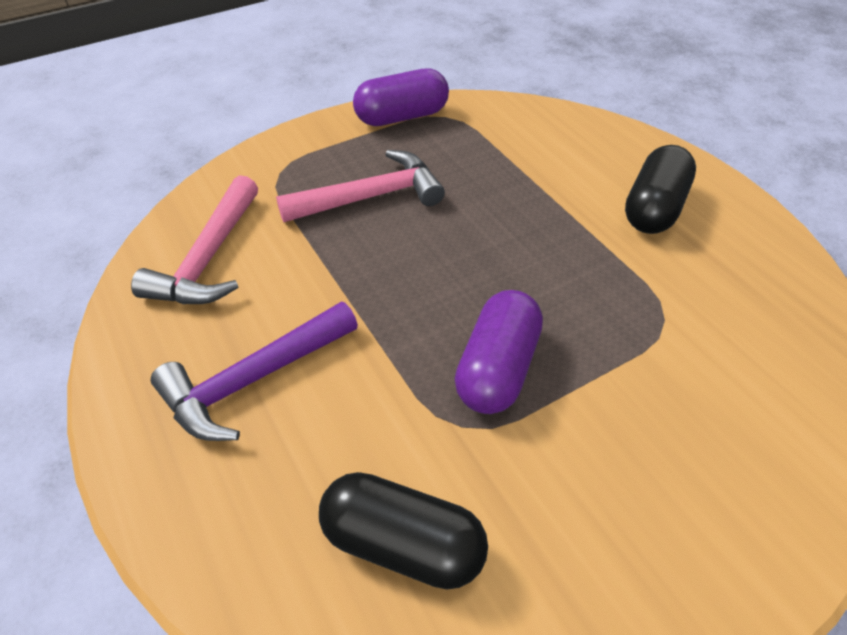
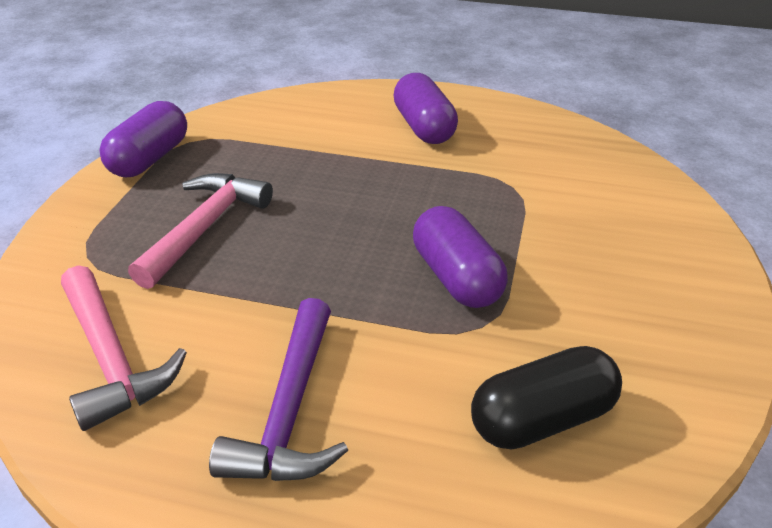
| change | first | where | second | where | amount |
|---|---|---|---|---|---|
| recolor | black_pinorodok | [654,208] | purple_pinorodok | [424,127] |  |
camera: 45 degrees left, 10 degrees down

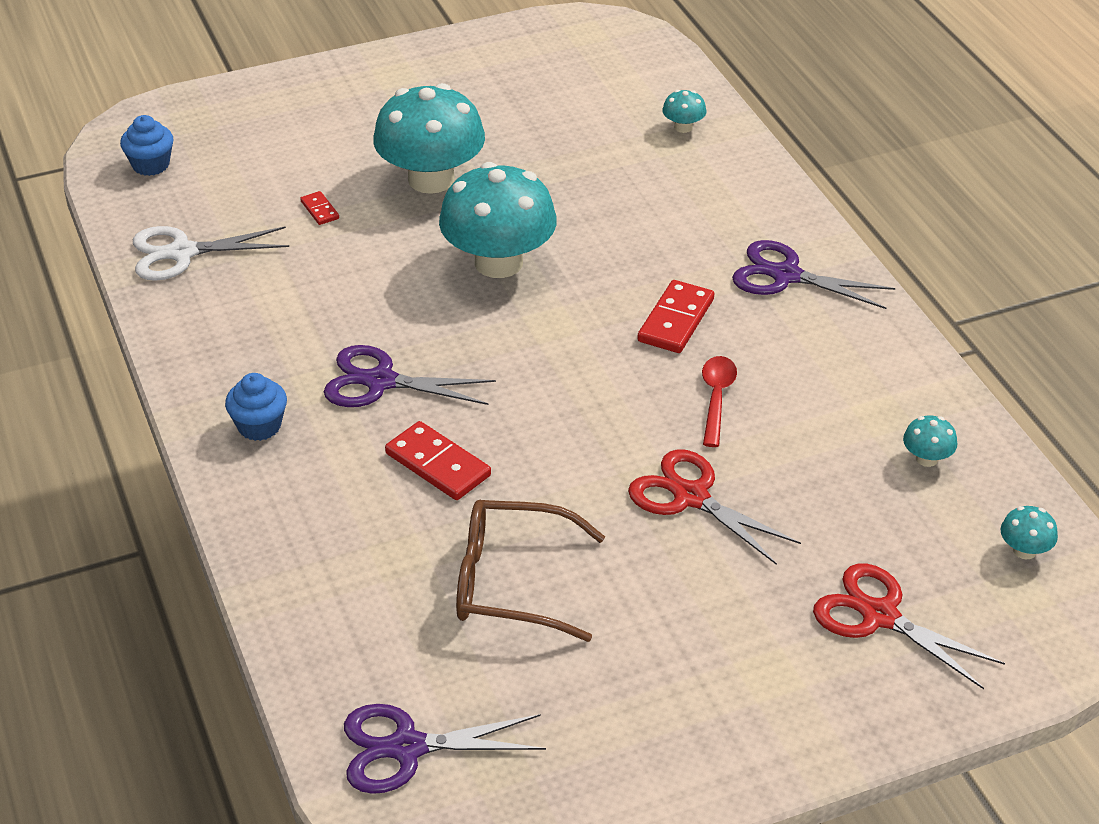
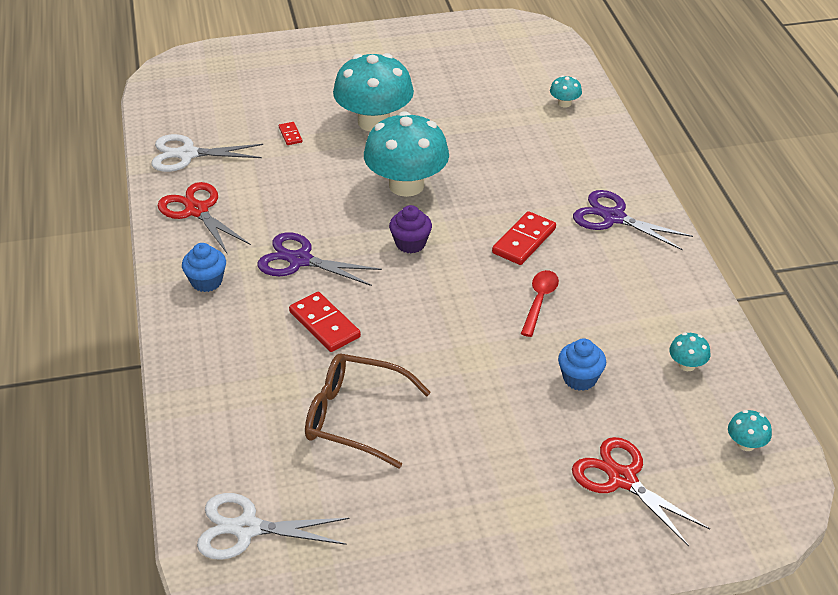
| change | first | where | second | where | amount |
|---|---|---|---|---|---|
| move | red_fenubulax | [691,497] |  | [197,210] |  |
| recolor | purple_fenubulax | [407,748] | white_fenubulax | [247,528] |  |
| insert |  |  | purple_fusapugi | [410,243] |  |
| move | blue_fusapugi | [151,165] |  | [579,378] |  |
camera: 10 degrees right, 0 degrees up

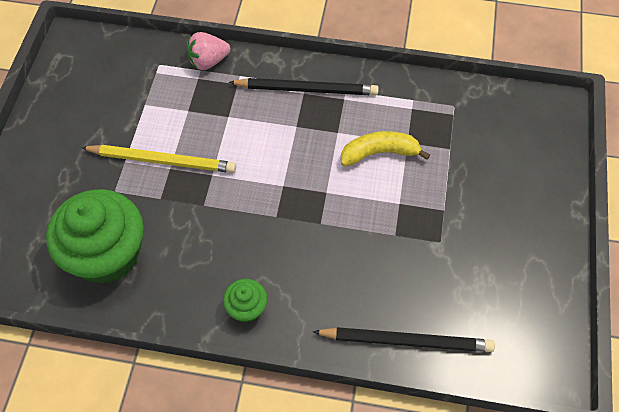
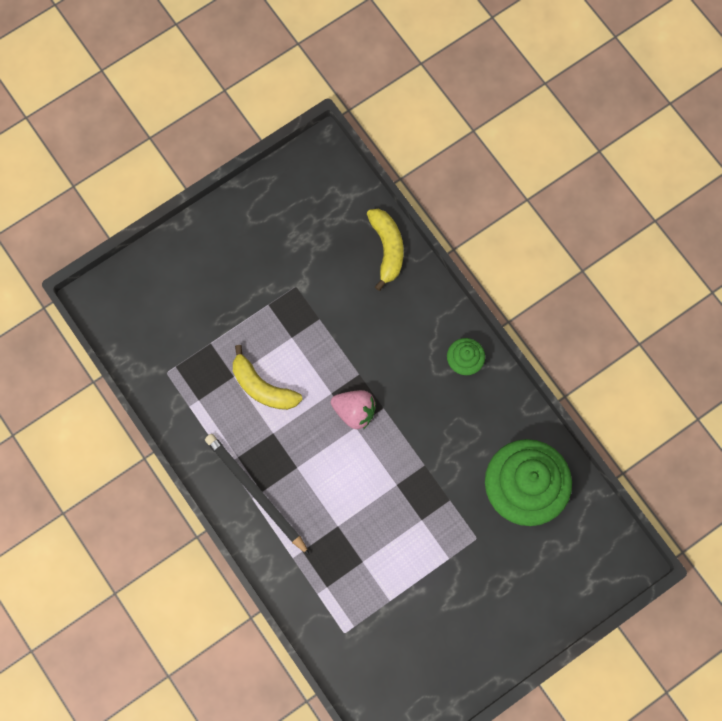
| change | first | where | second | where | amount |
|---|---|---|---|---|---|
| move | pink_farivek | [208,61] |  | [354,411] |  |
| replace | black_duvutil | [406,340] | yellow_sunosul | [387,248] |  |
| delete | yellow_duvutil | [162,160] |  |  |  |
camera: 135 degrees left, 15 degrees up

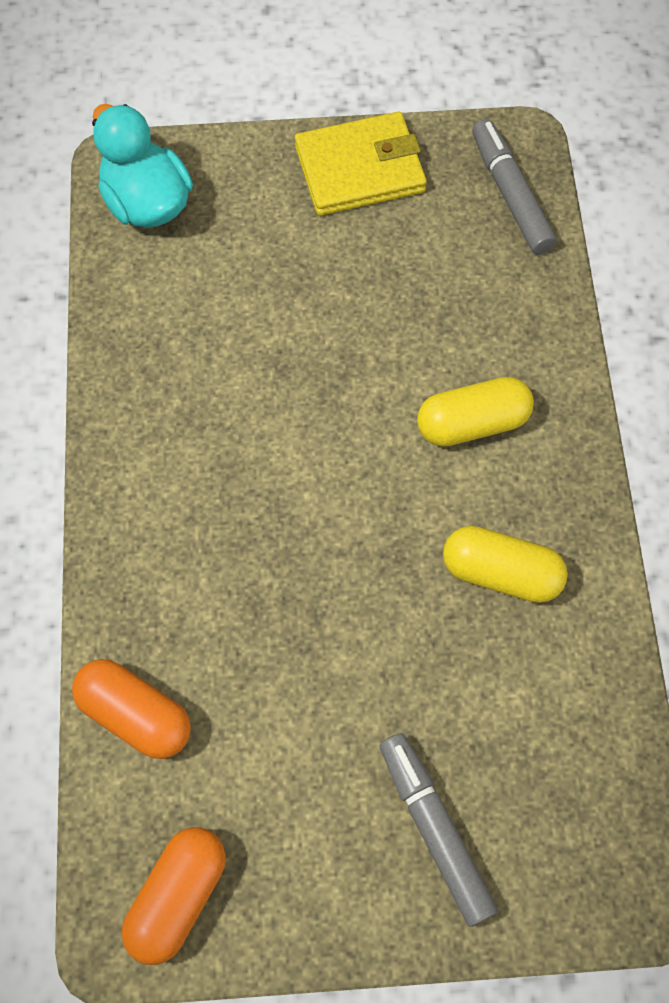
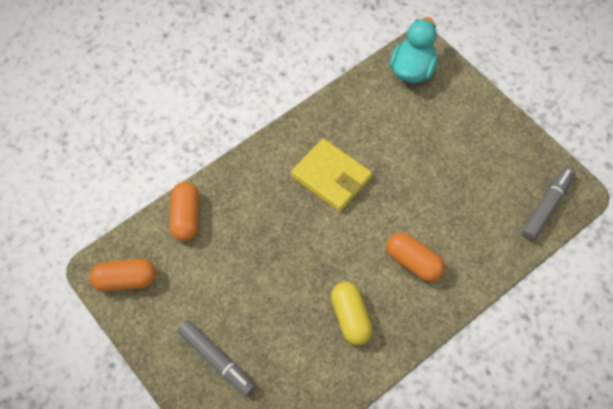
| change | first | where | second | where | amount |
|---|---|---|---|---|---|
| rotate | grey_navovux | [435,829] |  | [217,360] | 105 degrees clockwise |
| move | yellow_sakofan | [360,169] |  | [331,177] |  |
| recolor | yellow_pinorodok | [472,423] | orange_pinorodok | [413,262] |  |
camera: 55 degrees right, 5 degrees down

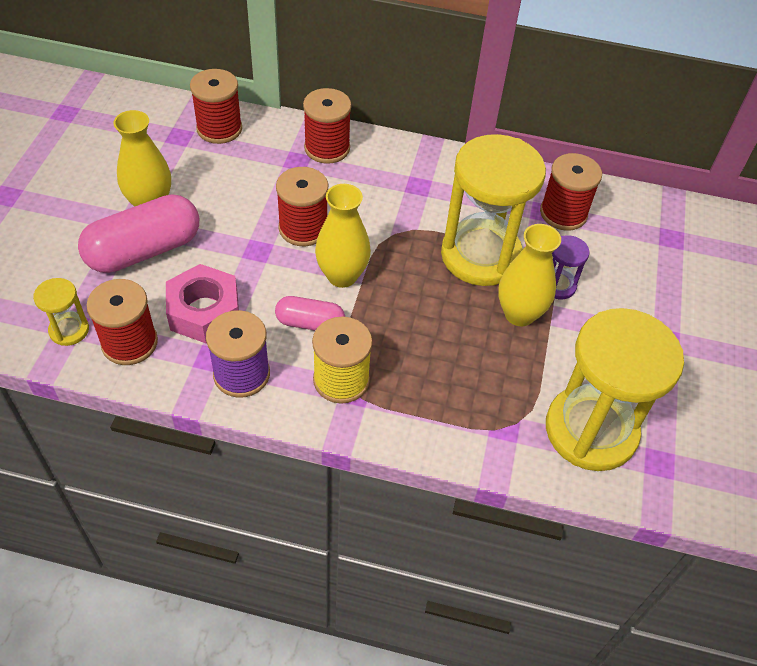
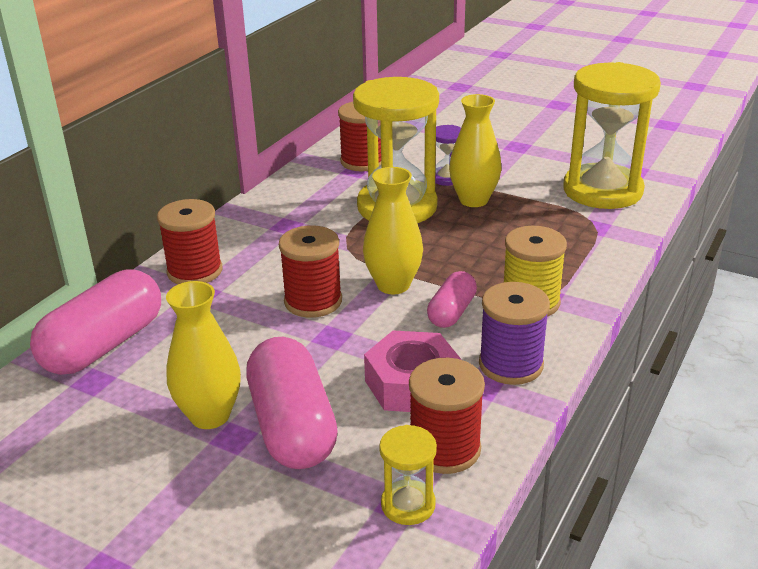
| change | first | where | second | where | amount |
|---|---|---|---|---|---|
| replace | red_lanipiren | [219,129] | pink_pinorodok | [104,345] |  |
camera: 70 degrees left, 20 degrees down

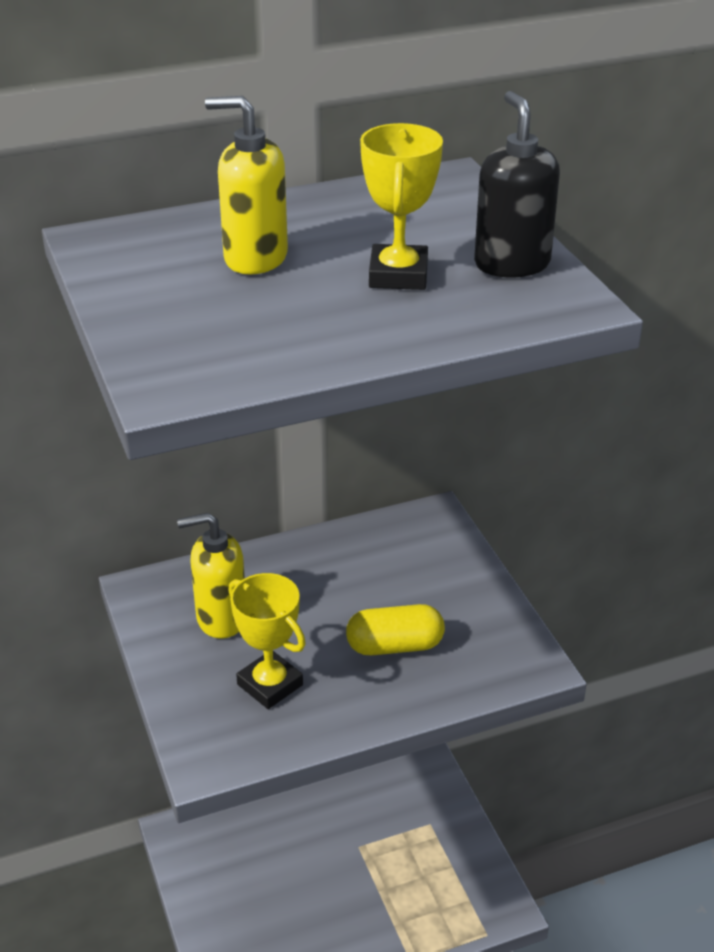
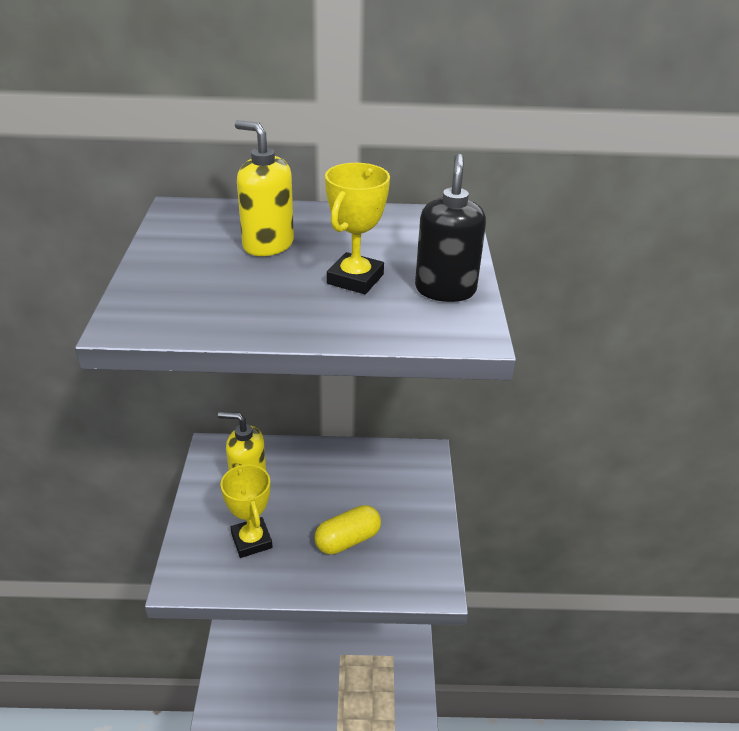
| change | first | where | second | where | amount |
|---|---|---|---|---|---|
| rotate | yellow_pinorodok | [395,646] |  | [348,540] | 45 degrees counterclockwise |
camera: 20 degrees right, 0 degrees up

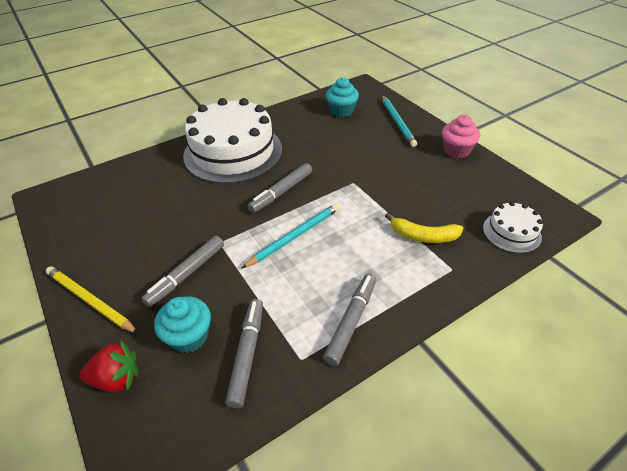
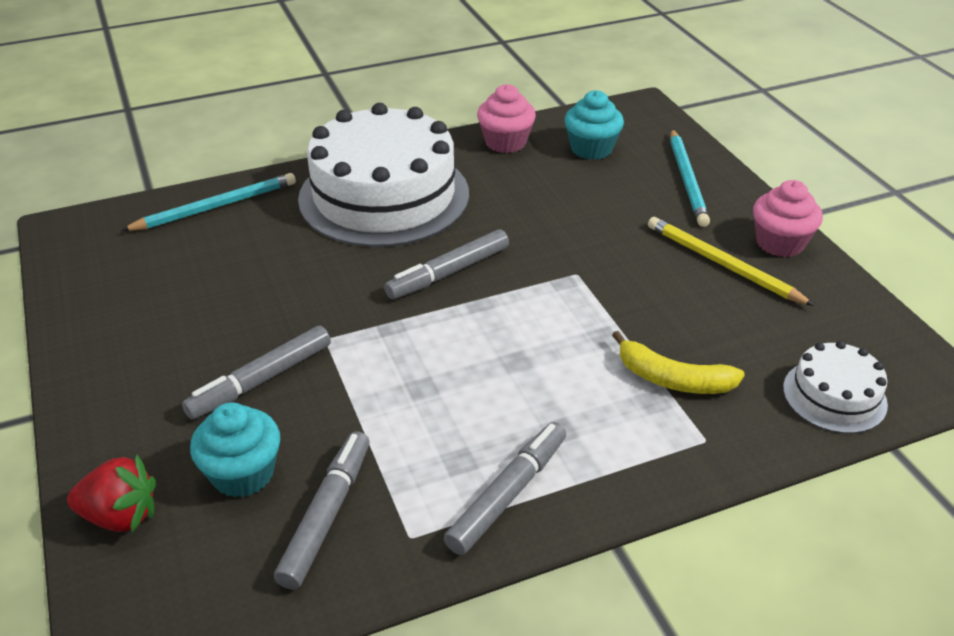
| change | first | where | second | where | amount |
|---|---|---|---|---|---|
| move | turquoise_duvutil | [294,236] |  | [215,206] |  |
| insert |  |  | pink_fusapugi | [505,142] |  |
| move | yellow_duvutil | [90,301] |  | [722,264] |  |
camera: 10 degrees right, 5 degrees down

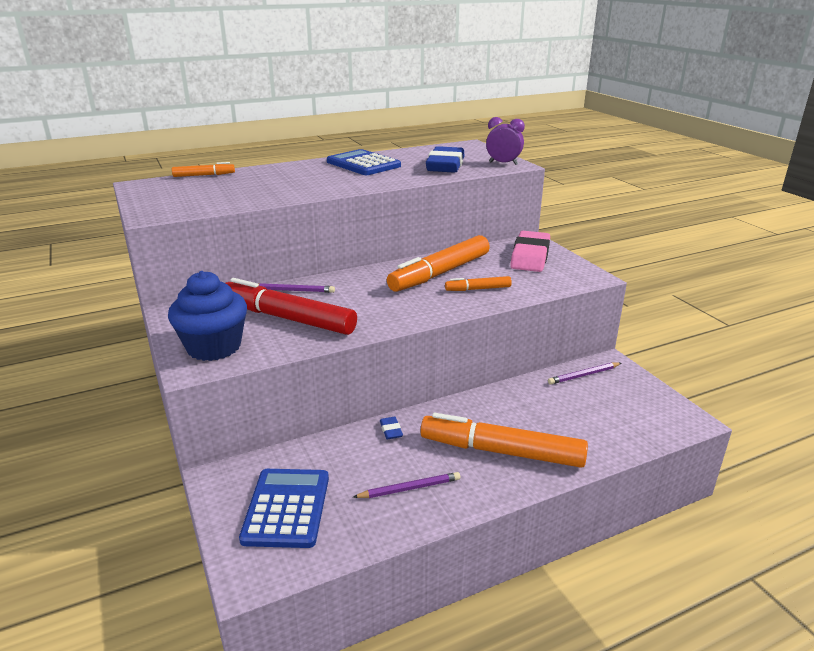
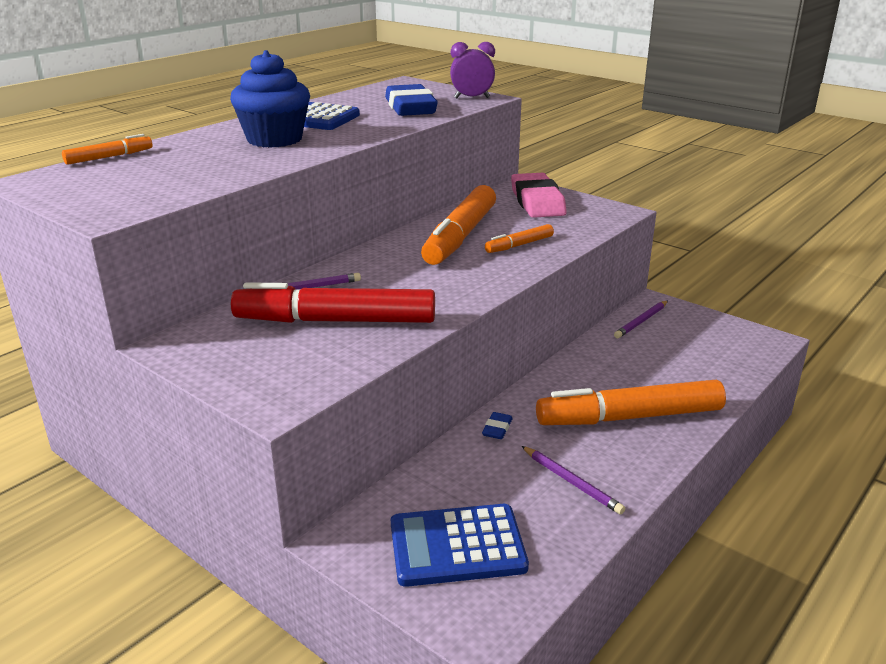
| change | first | where | second | where | amount |
|---|---|---|---|---|---|
| move | blue_fusapugi | [214,347] |  | [274,139] |  |
| rotate | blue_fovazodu | [286,508] |  | [457,546] | 75 degrees counterclockwise |
| rotate | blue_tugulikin | [391,430] |  | [497,429] | 60 degrees clockwise |
| rotate | purple_duvutil | [409,488] |  | [571,482] | 90 degrees clockwise |
camera: 25 degrees left, 0 degrees up

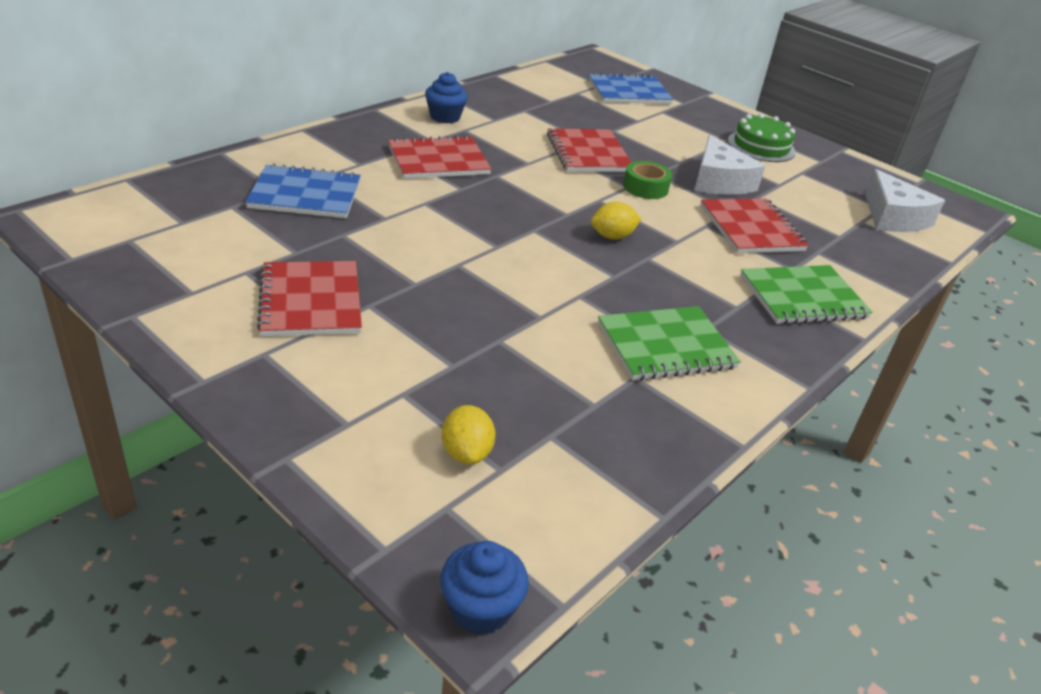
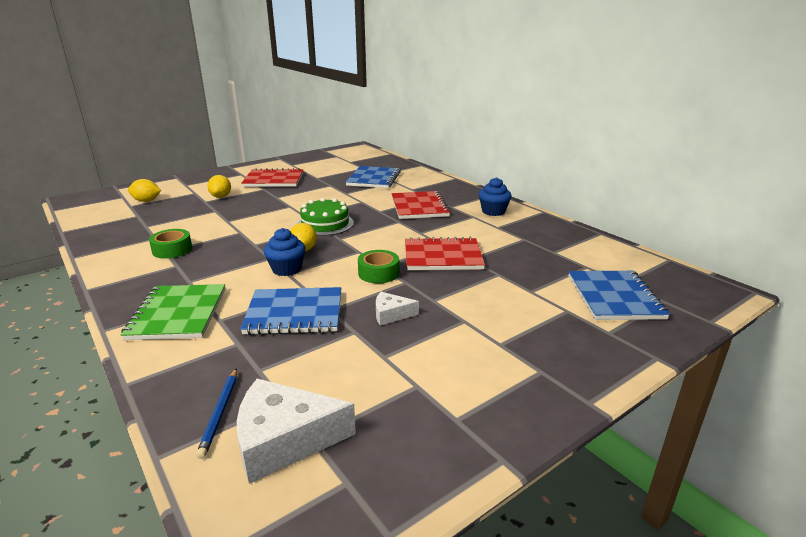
| change | first | where | second | where | amount |
|---|---|---|---|---|---|
| replace | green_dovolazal | [666,346] | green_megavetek | [172,250] |  |
| insert |  |  | blue_duvutil | [220,413] |  |
| insert |  |  | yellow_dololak | [221,196] |  |
| recolor | red_dovolazal | [751,228] | blue_dovolazal | [294,313] |  |
| move | blue_fusapugi | [480,608] |  | [286,269] |  |
| move | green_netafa | [761,146] |  | [325,224] |  |
| resize | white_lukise | [719,181] |  | [391,314] | x0.53 |
camera: 105 degrees right, 10 degrees down

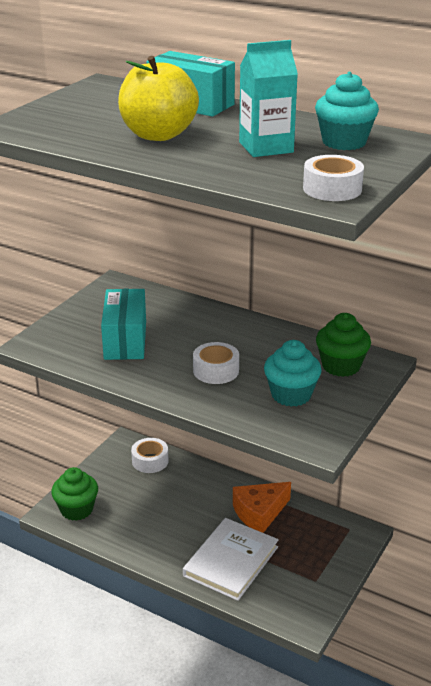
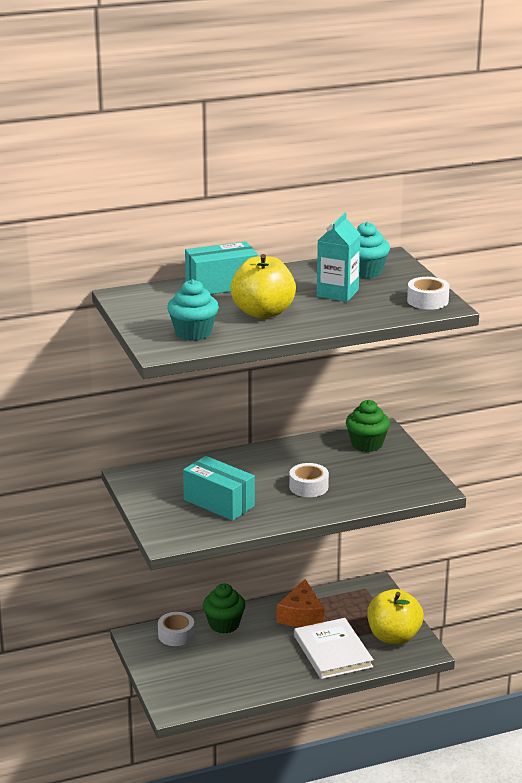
| change | first | where | second | where | amount |
|---|---|---|---|---|---|
| move | turquoise_fusapugi | [291,395] |  | [193,333] |  |
| move | green_fusapugi | [76,509] |  | [224,624] |  |
| insert |  |  | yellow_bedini | [393,637] |  |
camera: 50 degrees left, 5 degrees down

